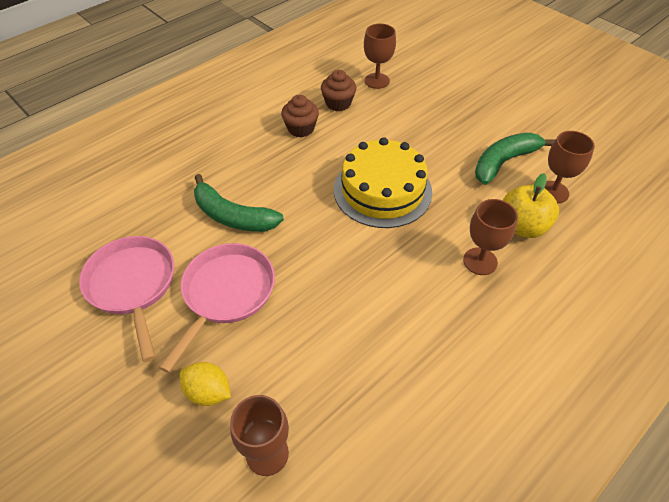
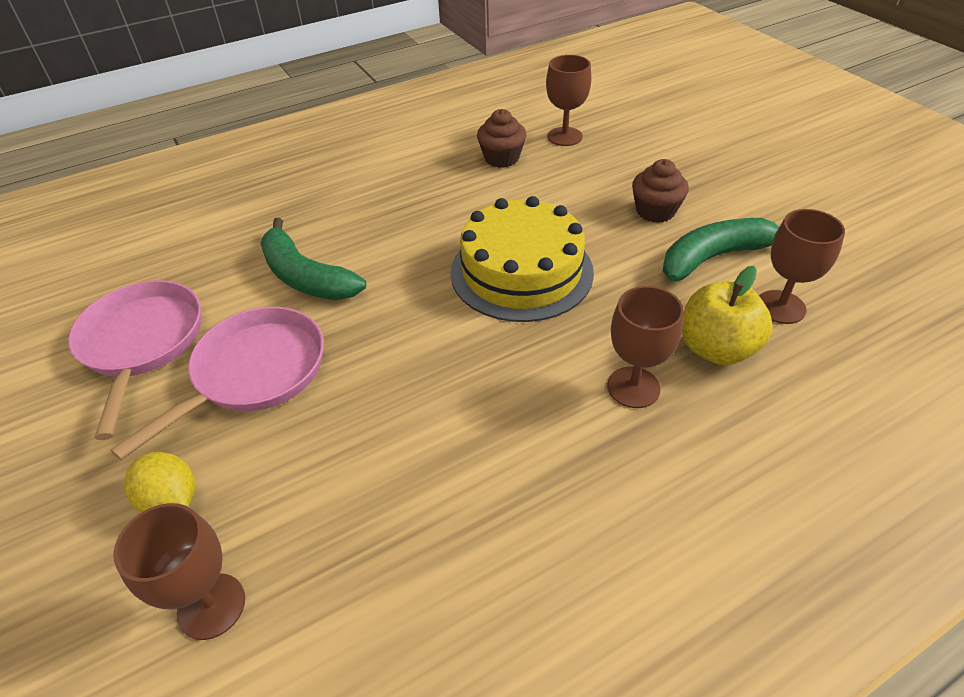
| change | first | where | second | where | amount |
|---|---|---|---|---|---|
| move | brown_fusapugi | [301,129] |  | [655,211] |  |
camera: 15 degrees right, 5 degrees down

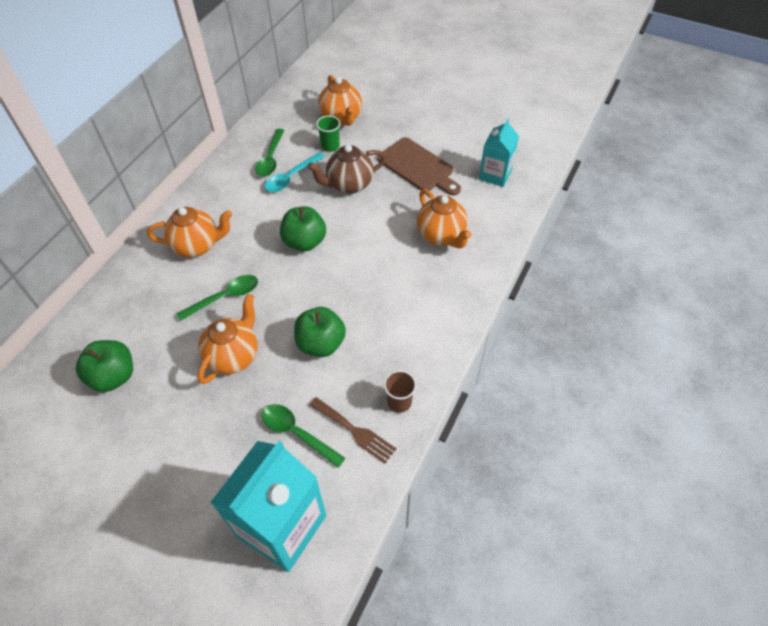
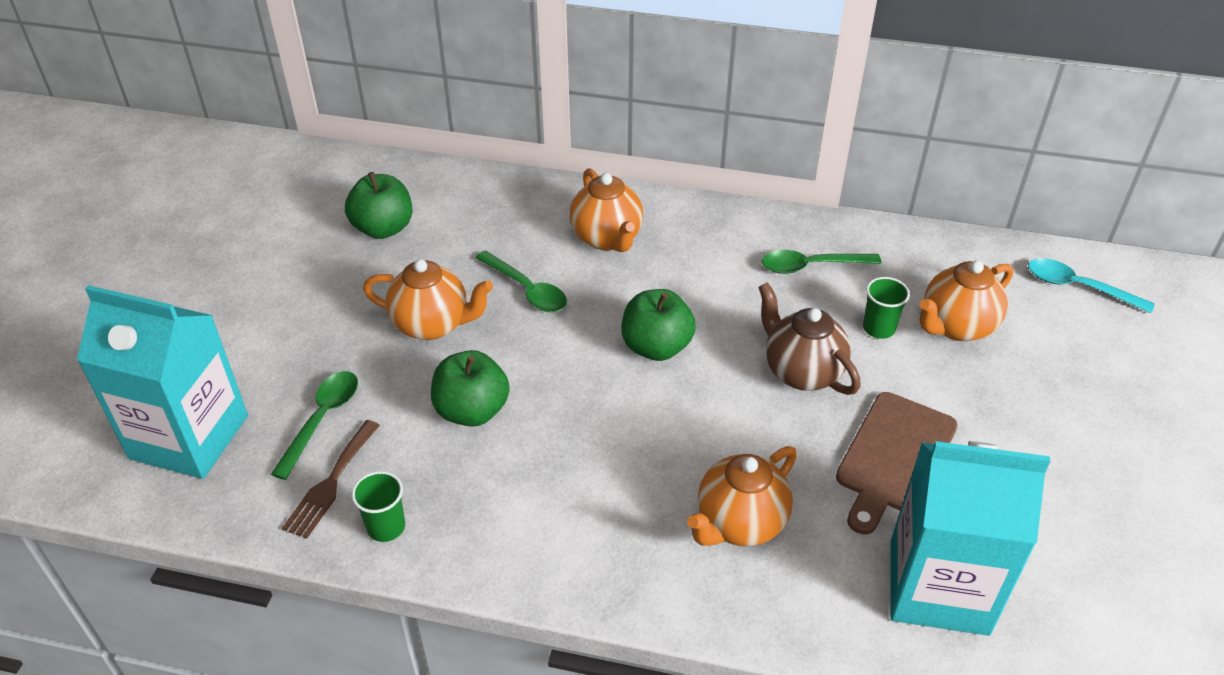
| change | first | where | second | where | amount |
|---|---|---|---|---|---|
| recolor | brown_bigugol | [399,402] | green_bigugol | [386,527] |  |
| resize | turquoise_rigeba | [495,175] |  | [938,586] | x1.74 |
| move | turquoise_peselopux | [291,177] |  | [1078,287] |  |
camera: 75 degrees right, 10 degrees down

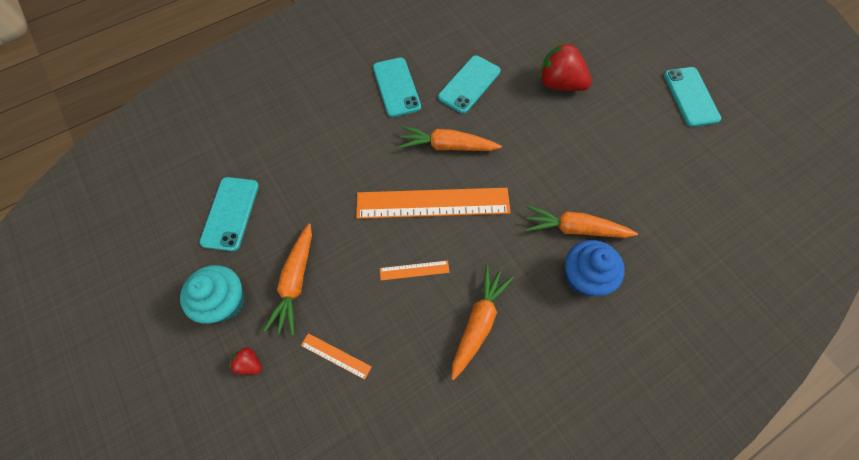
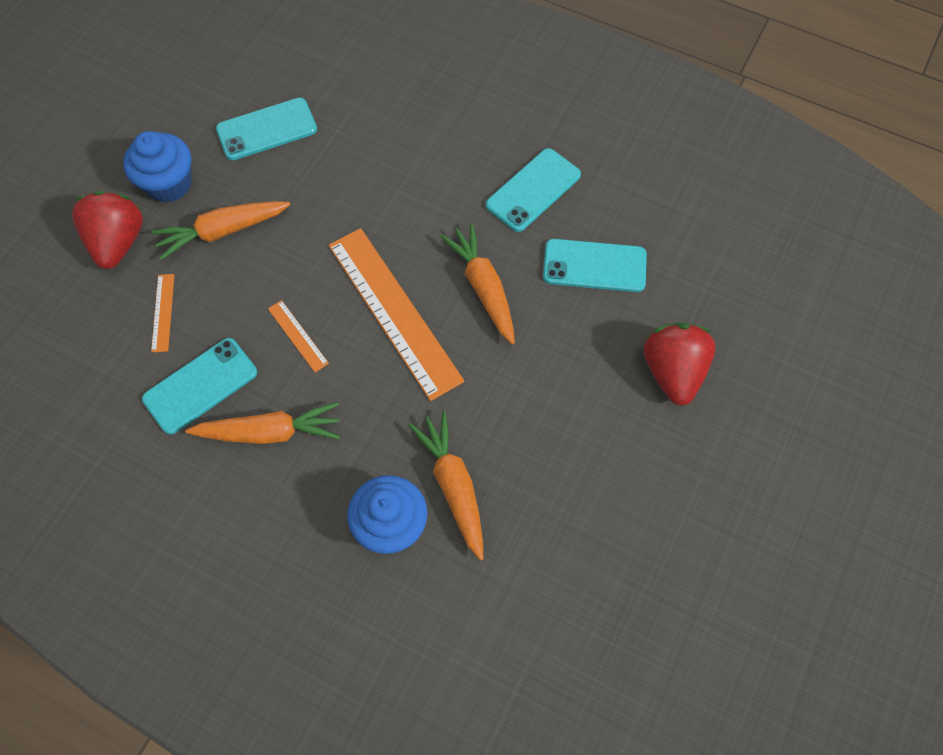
| change | first | where | second | where | amount |
|---|---|---|---|---|---|
| resize | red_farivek | [249,363] |  | [118,242] | x2.16 |
| recolor | turquoise_fusapugi | [224,302] | blue_fusapugi | [169,184] |  |
| move | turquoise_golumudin | [690,97] |  | [200,385] |  |
camera: 60 degrees right, 0 degrees up

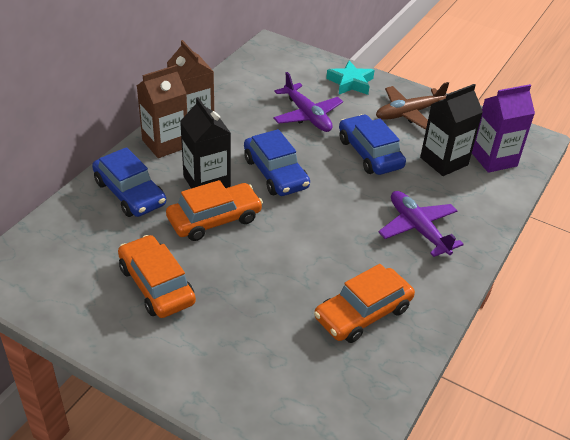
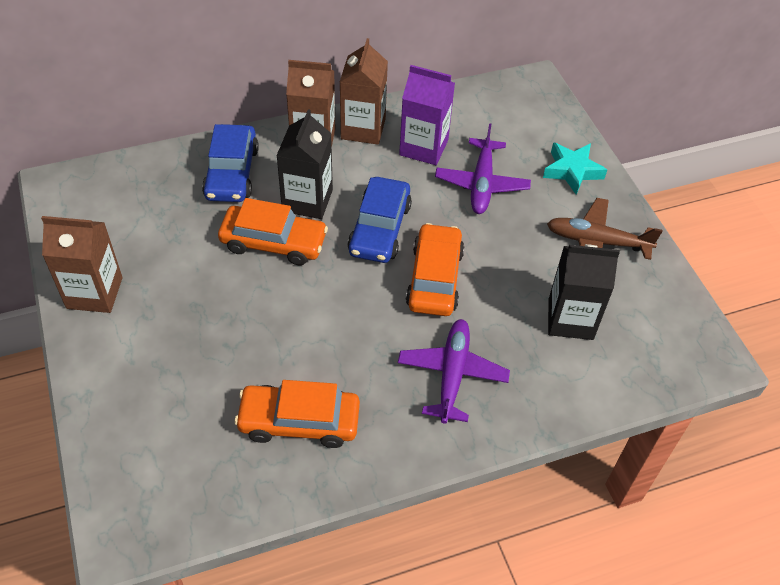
| change | first | where | second | where | amount |
|---|---|---|---|---|---|
| insert |  |  | brown_rigeba | [94,293] |  |
| move | purple_rigeba | [493,159] |  | [424,147] |  |
| move | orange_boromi | [156,285] |  | [434,278] |  |
| delete | blue_boromi | [370,153] |  |  |  |
camera: 40 degrees right, 10 degrees up

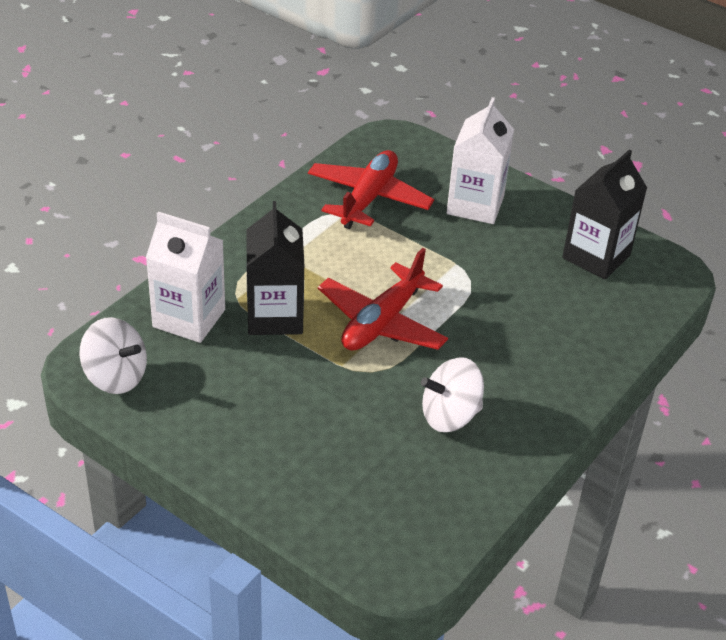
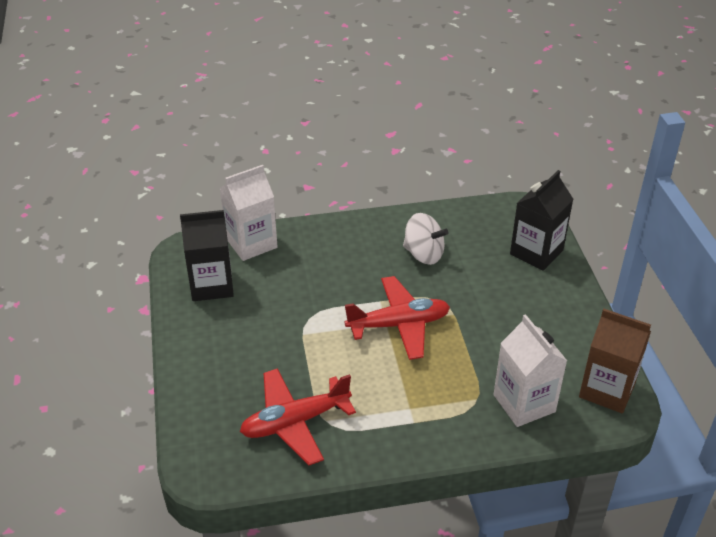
| change | first | where | second | where | amount |
|---|---|---|---|---|---|
| move | white_rigeba | [475,205] |  | [251,243] |  |
| move | black_rigeba | [275,316] |  | [536,252] |  |
| replace | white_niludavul | [116,377] | brown_rigeba | [607,390] |  |
camera: 135 degrees left, 0 degrees up

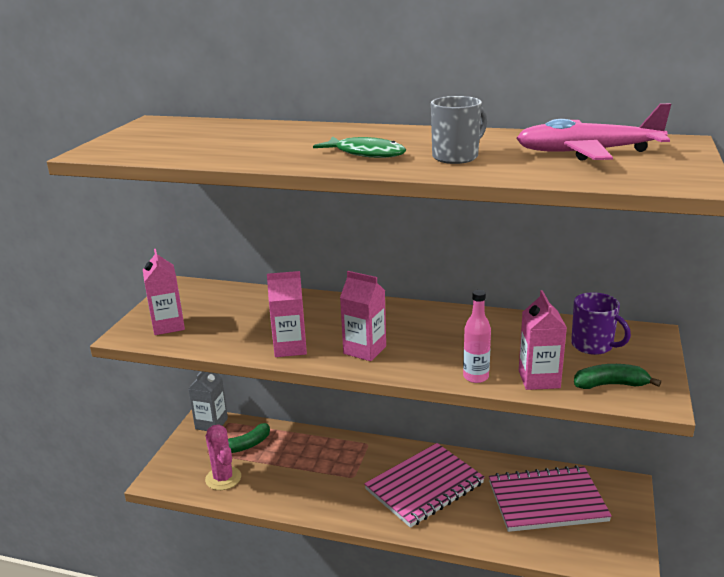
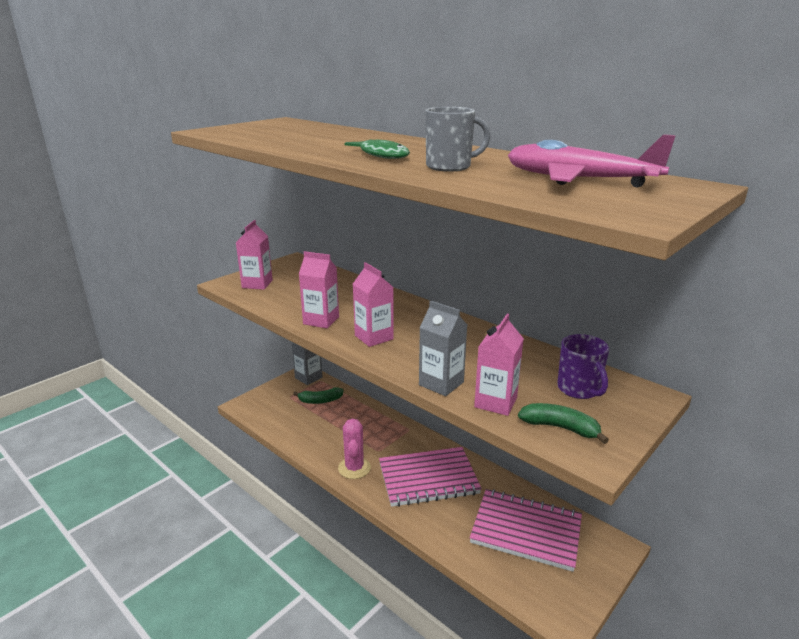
| change | first | where | second | where | amount |
|---|---|---|---|---|---|
| move | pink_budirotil | [223,478] |  | [354,468] |  |
| replace | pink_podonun | [475,377] | grey_rigeba | [441,383] |  |
camera: 25 degrees right, 0 degrees up

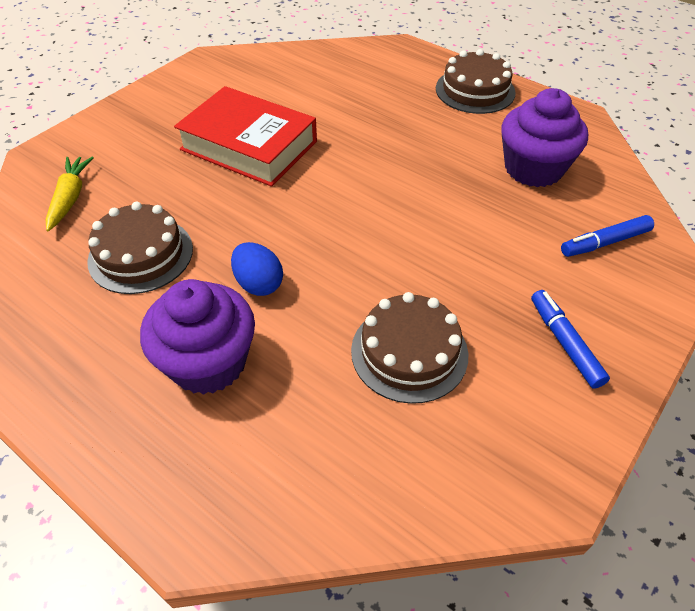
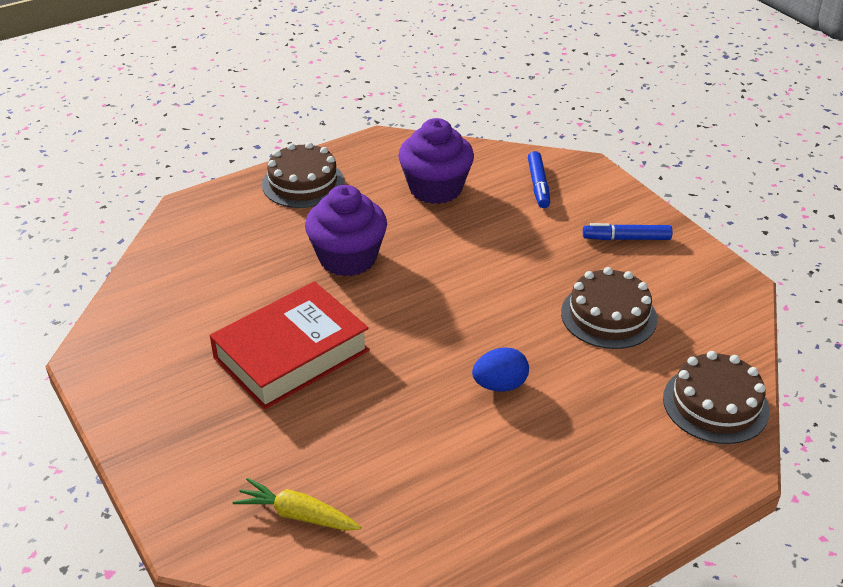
| change | first | where | second | where | amount |
|---|---|---|---|---|---|
| move | purple_fusapugi | [208,362] |  | [348,258] |  |
| move | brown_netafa | [141,254] |  | [715,404] |  |
camera: 70 degrees left, 10 degrees down

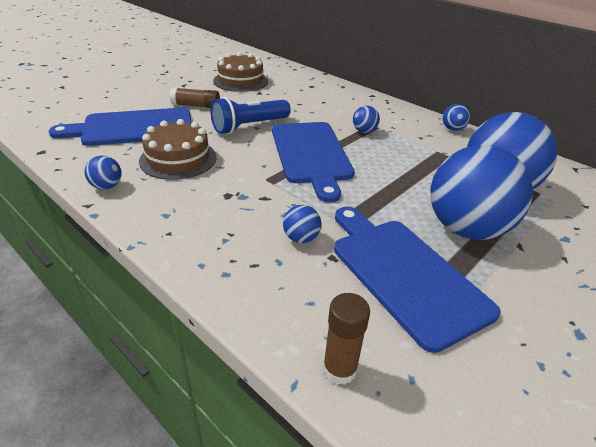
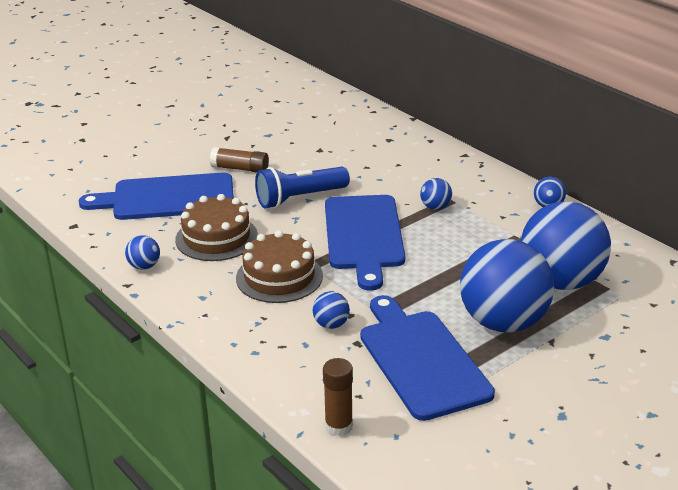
| change | first | where | second | where | amount |
|---|---|---|---|---|---|
| move | brown_netafa | [241,81] |  | [279,277] |  |
camera: 10 degrees right, 5 degrees down

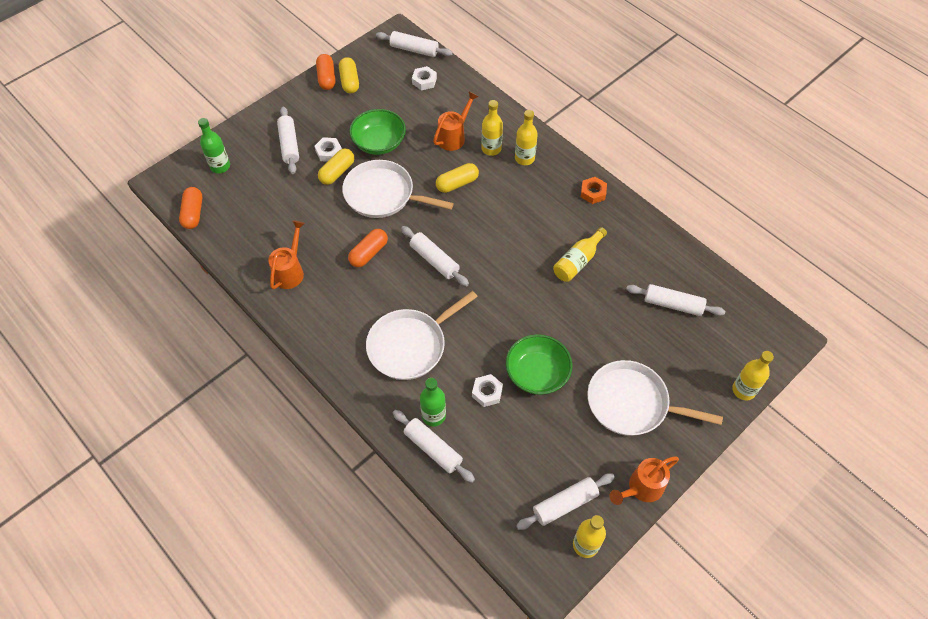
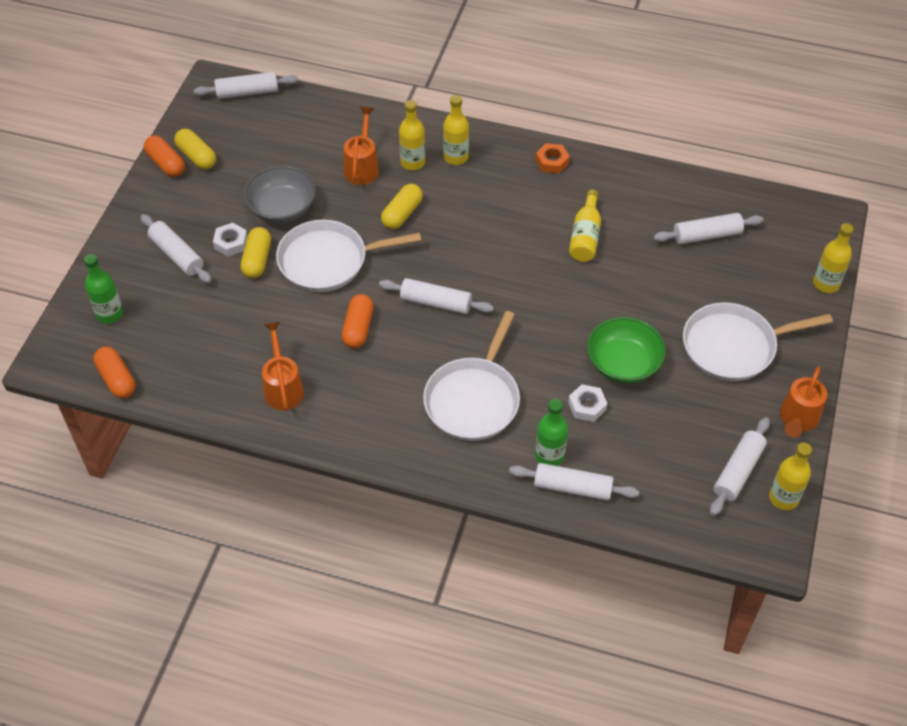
| change | first | where | second | where | amount |
|---|---|---|---|---|---|
| recolor | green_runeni | [379,143] | grey_runeni | [282,208] |  |
| delete | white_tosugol | [424,81] |  |  |  |
camera: 30 degrees left, 5 degrees down

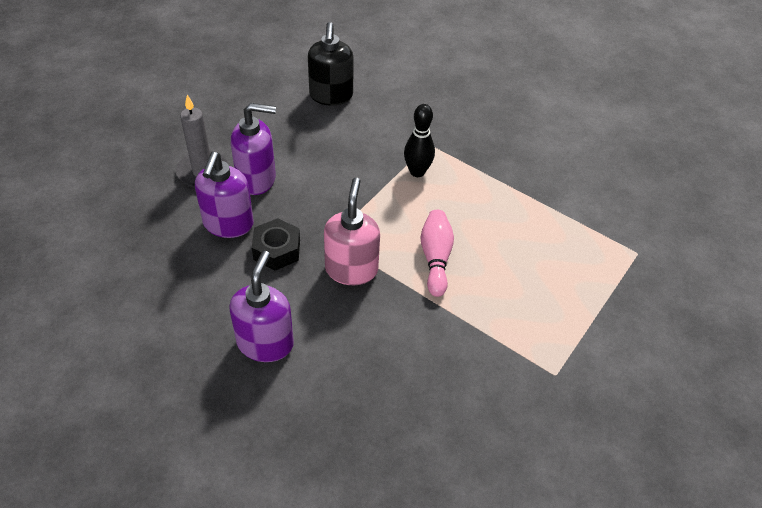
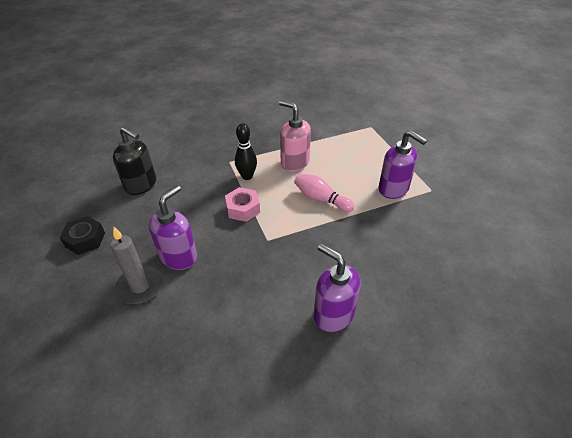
| change | first | where | second | where | amount |
|---|---|---|---|---|---|
| move | black_tosugol | [277,250] |  | [85,240] |  |
| insert |  |  | pink_tosugol | [243,209] |  |
| move | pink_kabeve | [351,269] |  | [294,162] |  |
| move | purple_kabeve | [228,224] |  | [393,189] |  |
camera: 55 degrees left, 5 degrees down

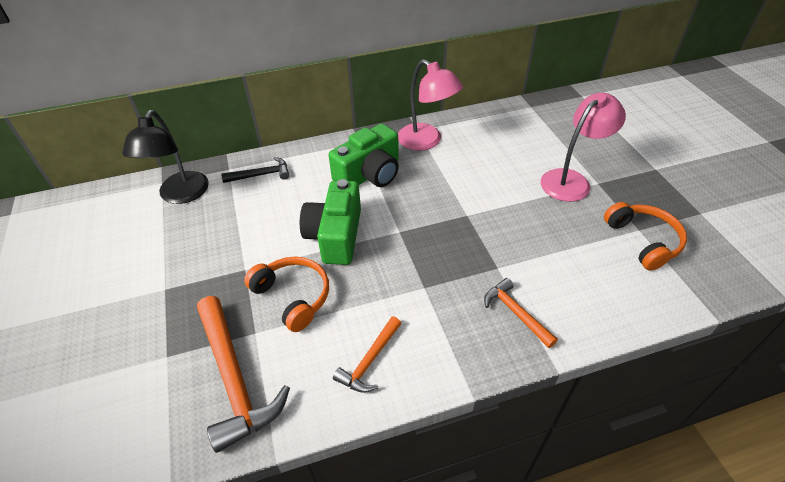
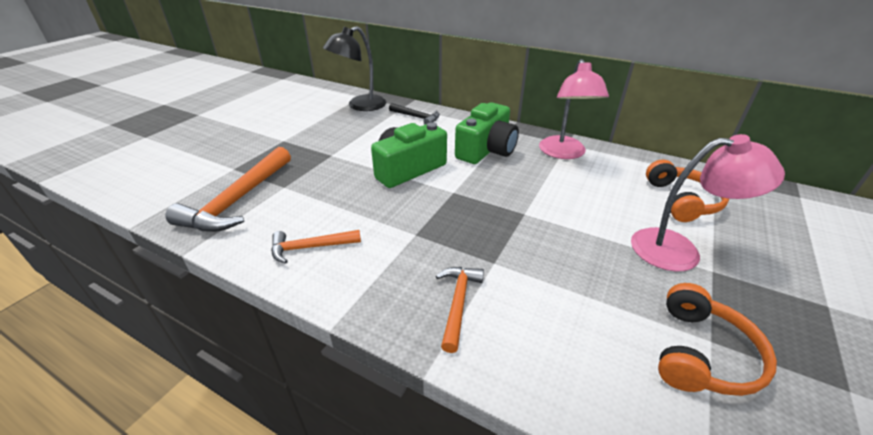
| change | first | where | second | where | amount |
|---|---|---|---|---|---|
| rotate | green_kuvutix | [369,174] |  | [486,150] | 60 degrees counterclockwise |
| move | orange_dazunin | [293,296] |  | [682,200] |  |
camera: 45 degrees right, 10 degrees down

